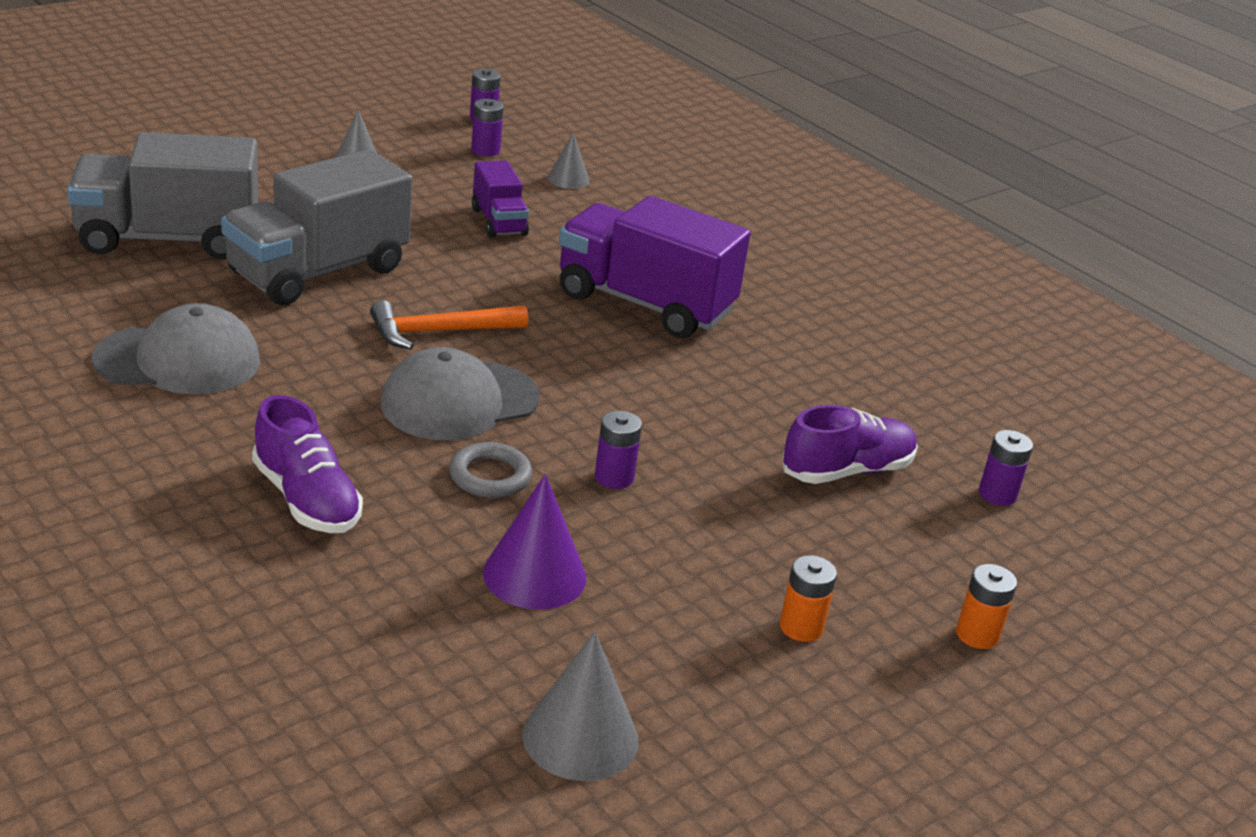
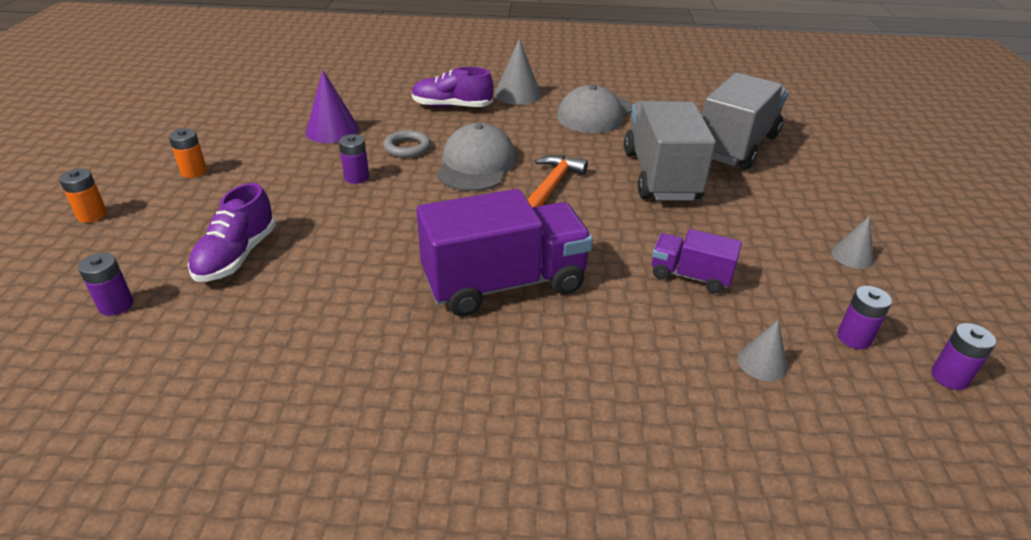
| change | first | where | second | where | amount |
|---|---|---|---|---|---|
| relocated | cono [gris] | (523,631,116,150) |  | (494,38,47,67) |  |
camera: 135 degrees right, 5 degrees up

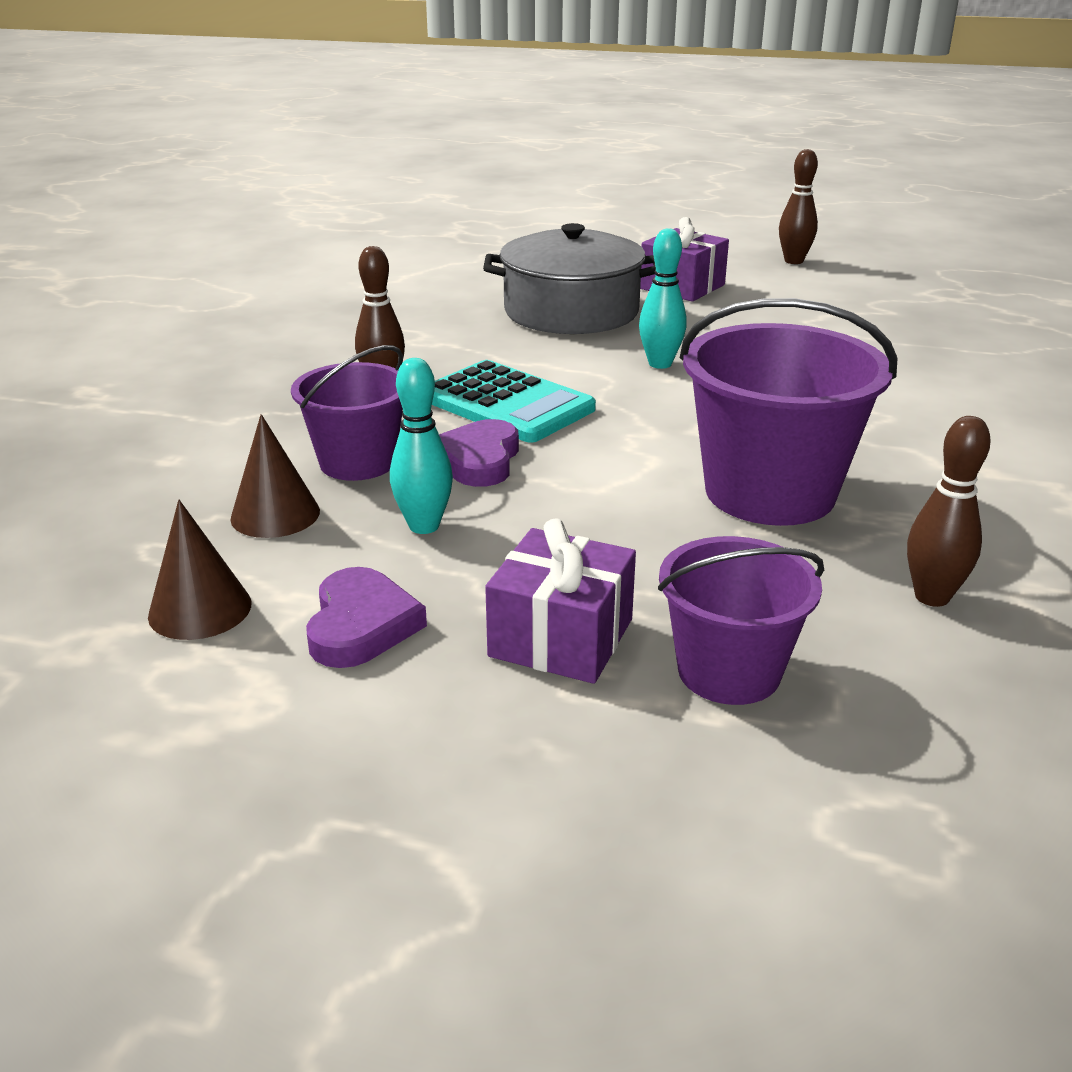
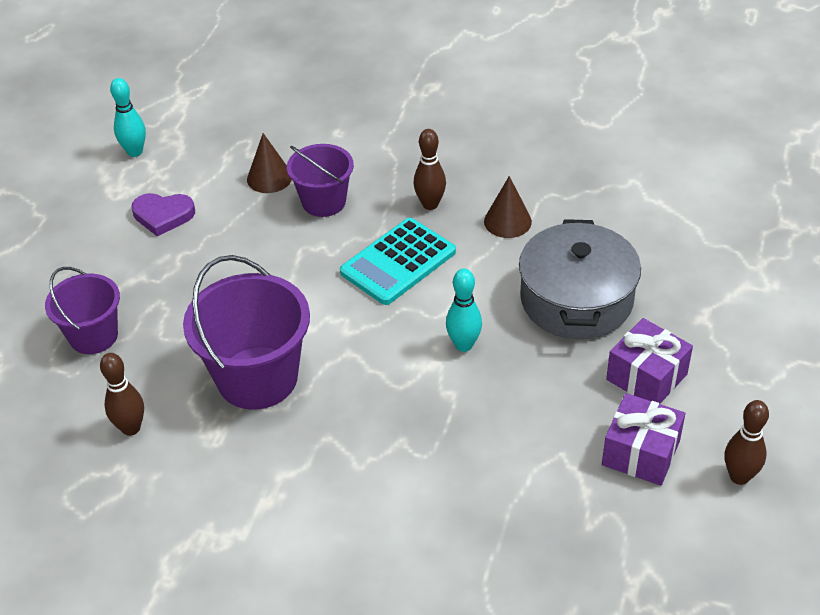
| change | first | where | second | where | amount |
|---|---|---|---|---|---|
| relocated | bolo [turquesa] | (390,358,63,176) |  | (110,78,36,79) |  |
| missing | corazón [morado] | (439,419,80,68) |  |  |  |
| relocated | cono [marrón] | (148,500,104,140) |  | (484,176,48,62) |  |
| relocated | regalo [morado] | (485,518,151,166) |  | (602,393,83,93) |  |
camera: 95 degrees right, 15 degrees up

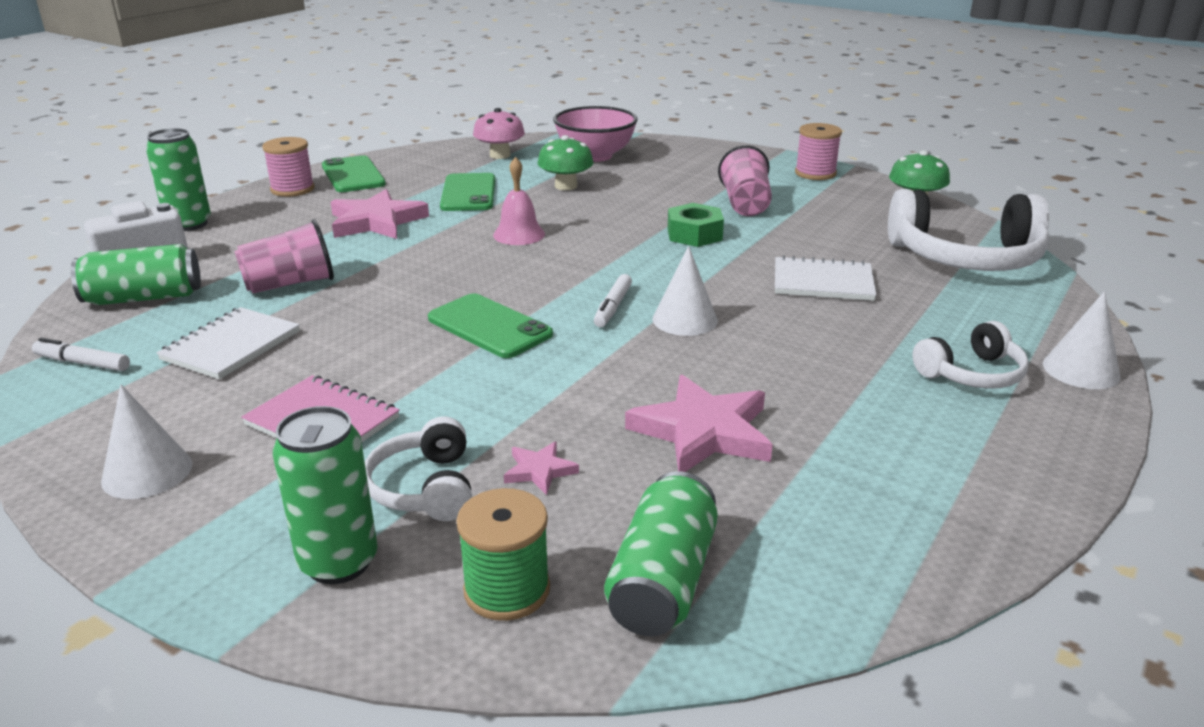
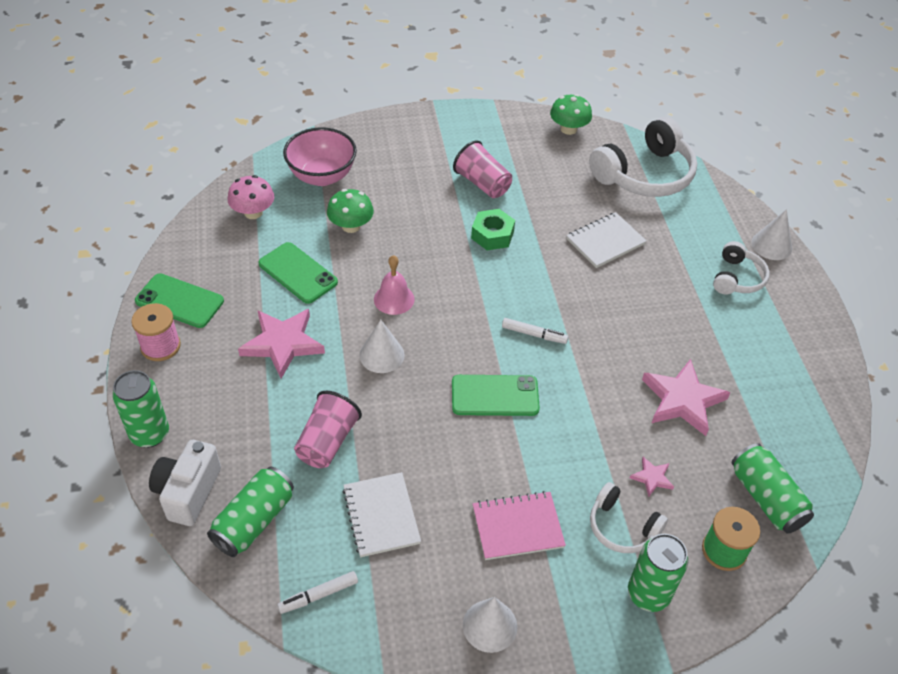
| change | first | where | second | where | amount |
|---|---|---|---|---|---|
| missing | carrete [rosa] | (795,123,47,57) |  |  |  |
| relocated | cono [blanco] | (652,246,66,90) |  | (359,320,46,53) |  |
| spun | rotulador [blanco] | (594,274,38,53) |  | (502,318,66,26) | 45 degrees counterclockwise |
camera: 45 degrees left, 20 degrees up

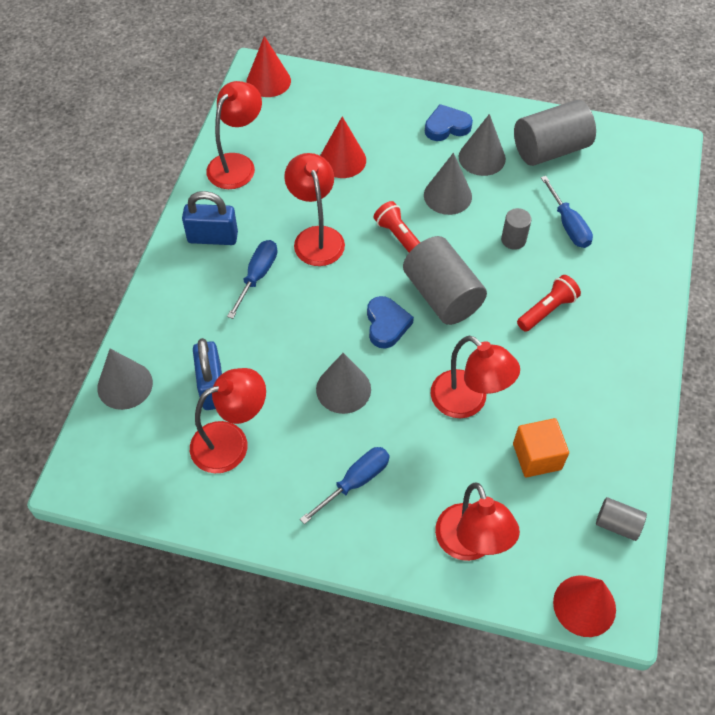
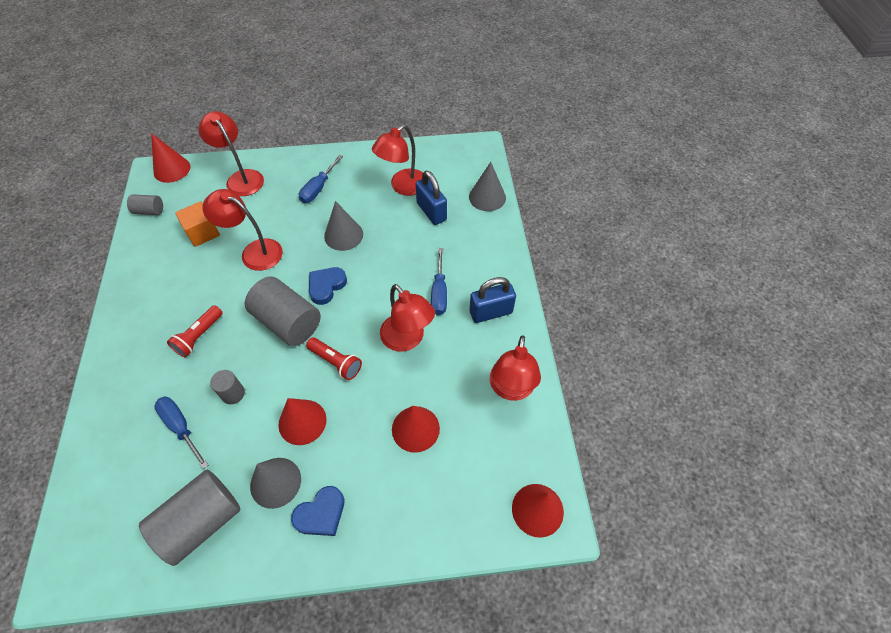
| change | first | where | second | where | amount |
|---|---|---|---|---|---|
| colour | cono [gris] | (424,153,48,62) | cono [rojo] | (279,398,48,47) |  |
| spun | corazón [azul] | (367,296,47,52) |  | (309,267,38,38) | 60 degrees clockwise |
camera: 160 degrees right, 0 degrees up

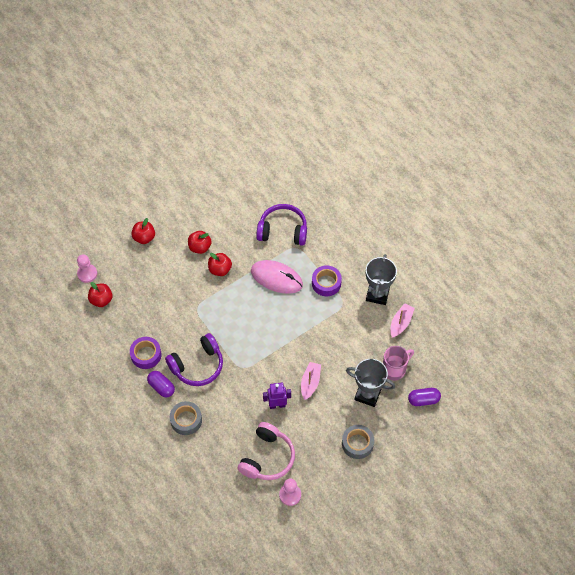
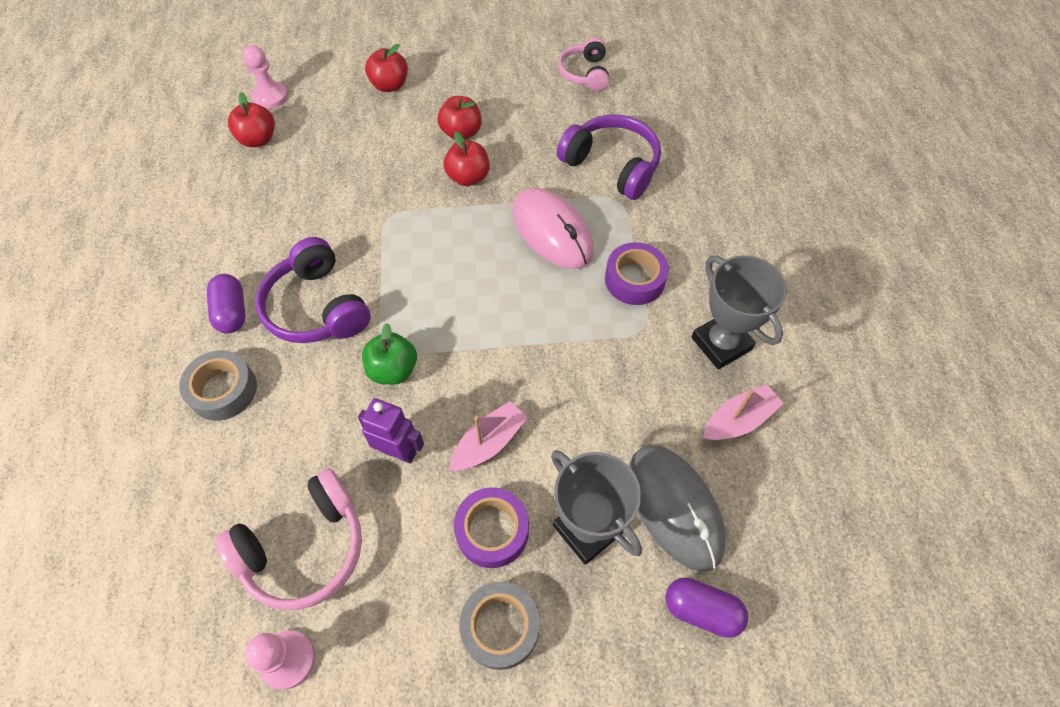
| change | first | where | second | where | amount |
|---|---|---|---|---|---|
| spun | trofeo [gris] | (366,254,31,51) |  | (691,255,96,114) | 75 degrees counterclockwise |
| spun | auriculares [morado] | (165,333,58,53) |  | (255,237,116,106) | 60 degrees clockwise |
| relocated | cinta adhesiva [morado] | (130,337,31,32) |  | (454,487,75,81) |  |
| exchanged | taza [rosa] | (383,346,31,34) | ratón [gris] | (629,445,97,127) |  |
| appeared |  |  | auriculares [rosa] | (558,37,51,54) |  |
| appeared |  |  | manzana [verde] | (362,323,55,62) |  |
camera: 30 degrees right, 0 degrees up

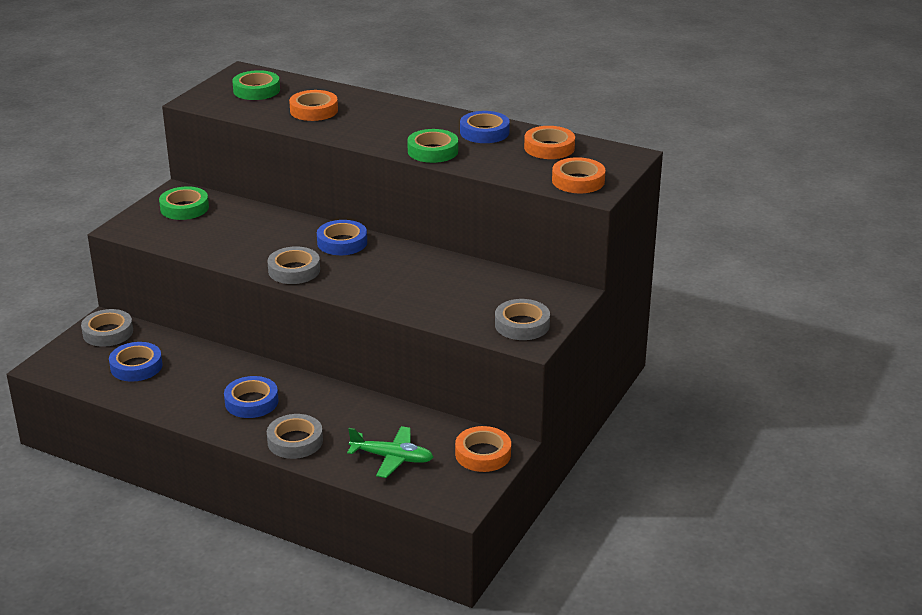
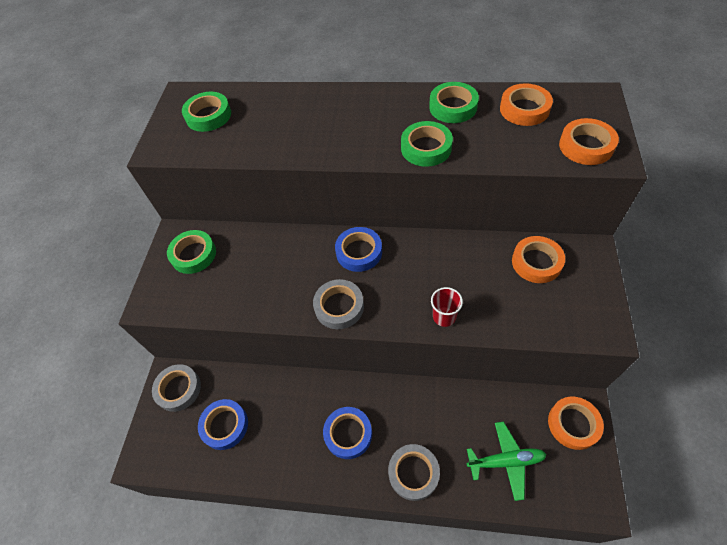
| change | first | where | second | where | amount |
|---|---|---|---|---|---|
| relocated | cinta adhesiva [naranja] | (289,90,49,31) |  | (512,236,53,47) |  |
| colour | cinta adhesiva [azul] | (460,111,50,32) | cinta adhesiva [verde] | (429,82,50,41) |  |
| missing | cinta adhesiva [gris] | (495,299,55,41) |  |  |  |
| appeared |  |  | vaso [rojo] | (431,287,32,40) |  |
camera: 15 degrees left, 25 degrees up

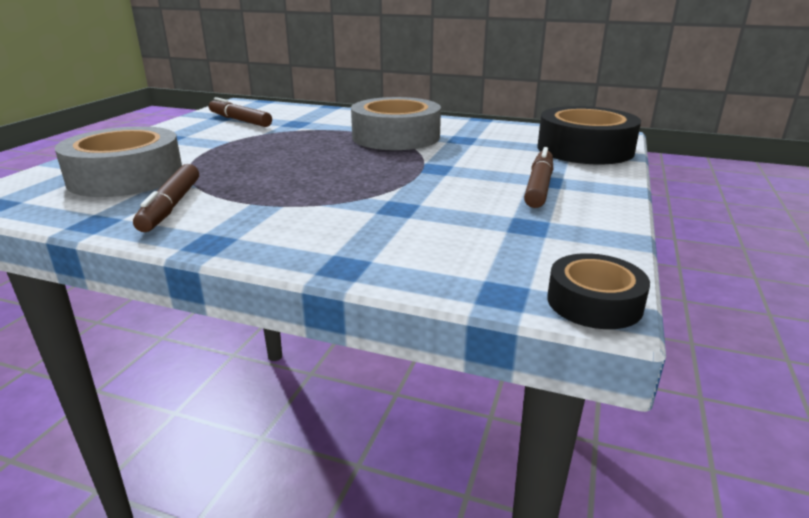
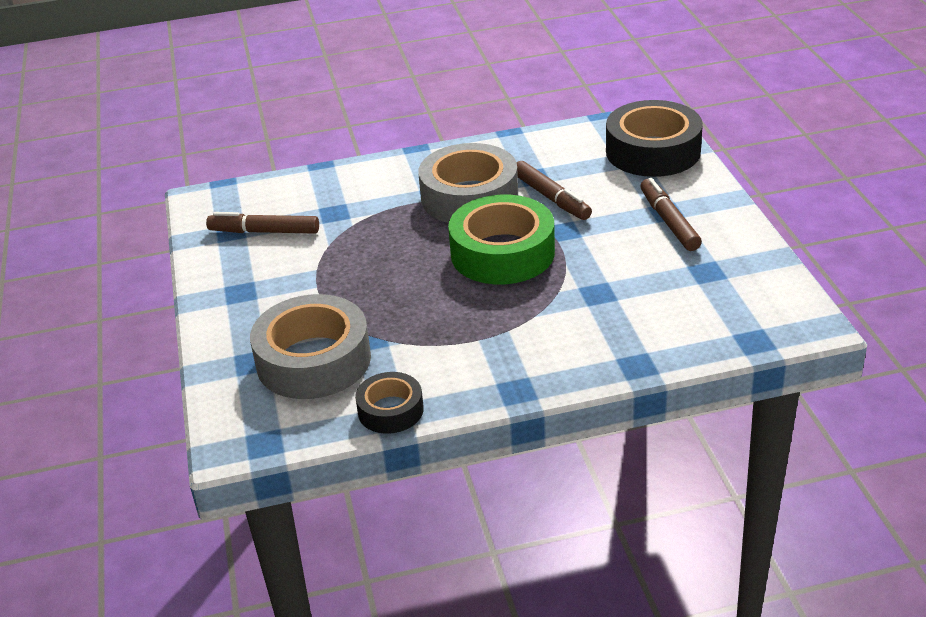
| change | first | where | second | where | amount |
|---|---|---|---|---|---|
| relocated | rotulador [marrón] | (133,164,66,68) |  | (517,161,75,59) |  |
| relocated | cinta adhesiva [negro] | (547,253,103,76) |  | (355,372,69,62) |  |
| appeared |  |  | cinta adhesiva [verde] | (448,195,107,89) |  |
camera: 30 degrees left, 10 degrees up

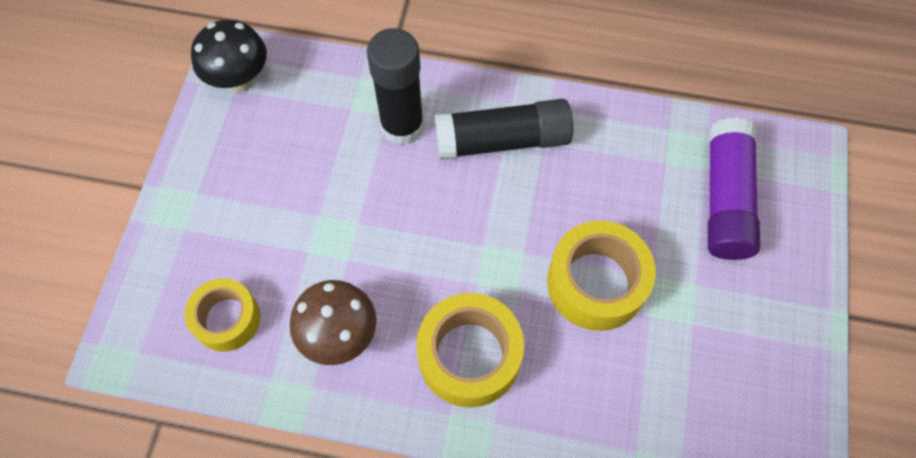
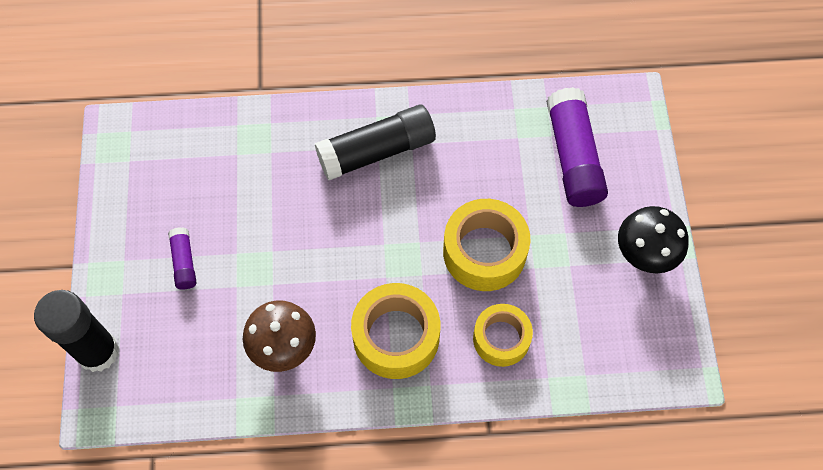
| change | first | where | second | where | amount |
|---|---|---|---|---|---|
| relocated | seta [negro] | (191,20,76,73) |  | (618,206,71,67) |  |
| relocated | barra de pegamento [negro] | (367,28,57,117) |  | (34,290,85,82) |  |
| relocated | cinta adhesiva [amarillo] | (185,278,75,74) |  | (473,304,60,63) |  |
| appeared |  |  | barra de pegamento [morado] | (168,227,29,63) |  |
camera: 15 degrees left, 0 degrees up

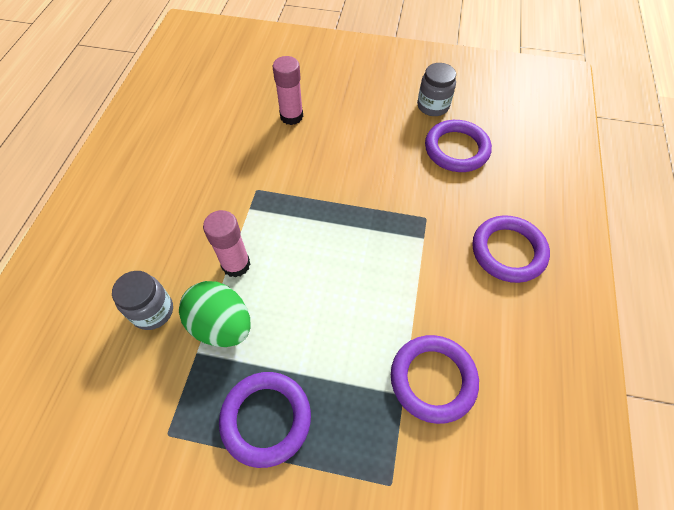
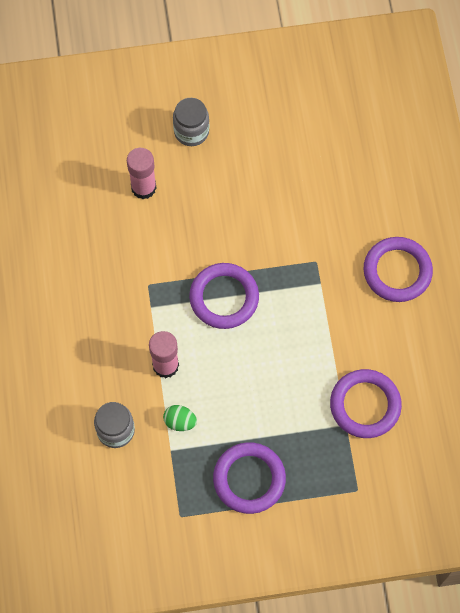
| change | first | where | second | where | amount |
|---|---|---|---|---|---|
| relocated | tarro [gris] | (417,63,39,53) |  | (173,98,36,48) |  |
| relocated | anillo [morado] | (425,120,67,52) |  | (189,263,70,66) |  |
| size | huevo [verde] | (179,281,72,66) |  | (163,405,34,26) | x0.52 |
camera: 20 degrees left, 10 degrees up

